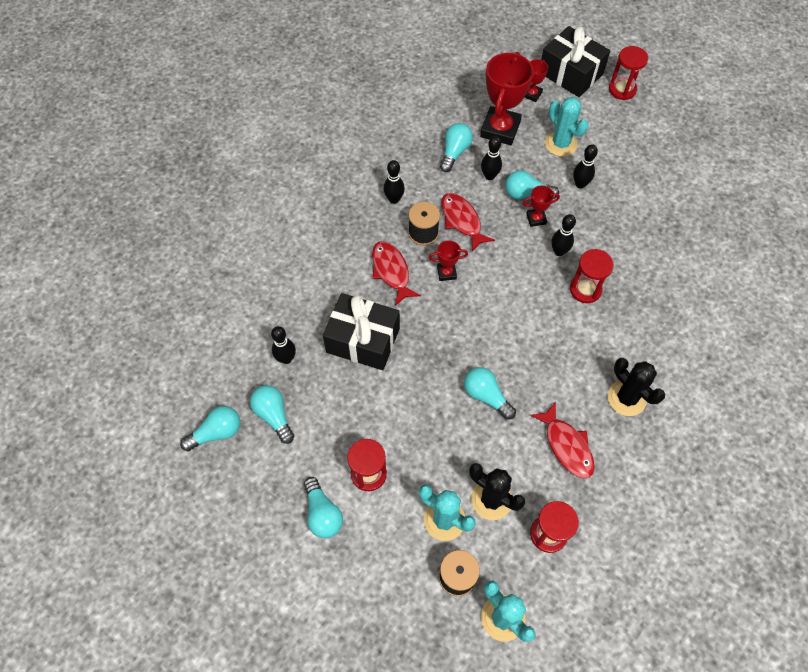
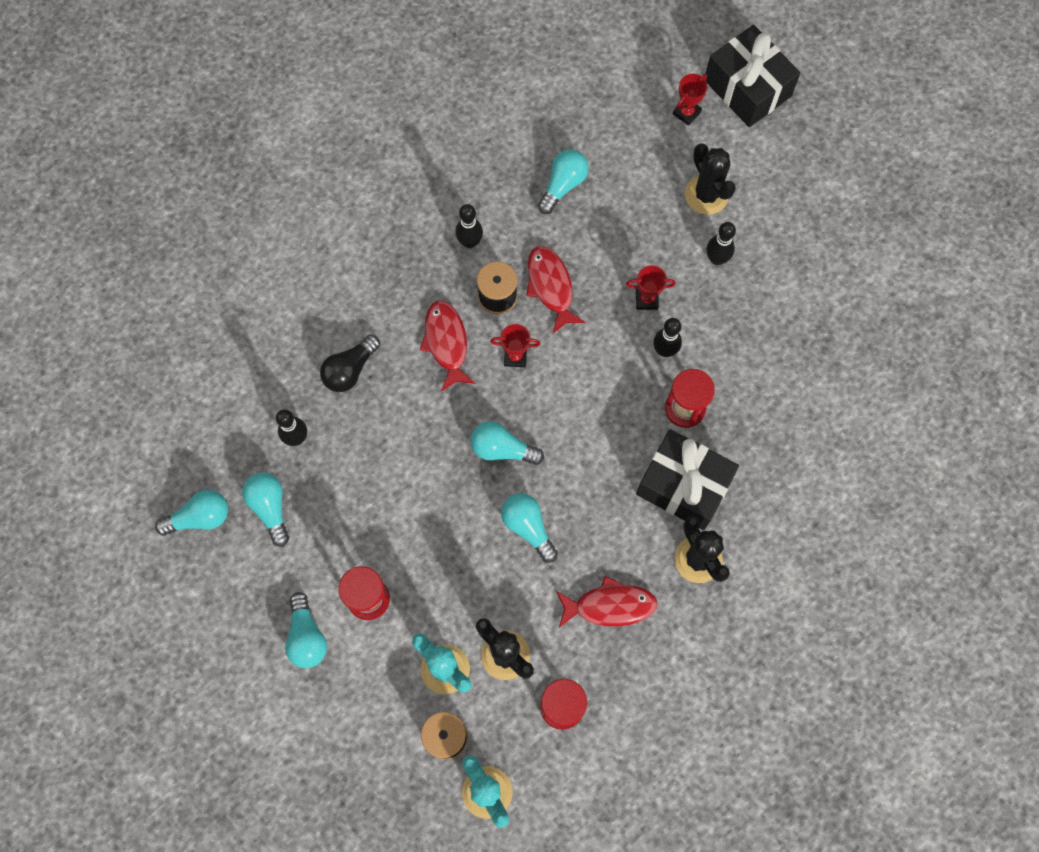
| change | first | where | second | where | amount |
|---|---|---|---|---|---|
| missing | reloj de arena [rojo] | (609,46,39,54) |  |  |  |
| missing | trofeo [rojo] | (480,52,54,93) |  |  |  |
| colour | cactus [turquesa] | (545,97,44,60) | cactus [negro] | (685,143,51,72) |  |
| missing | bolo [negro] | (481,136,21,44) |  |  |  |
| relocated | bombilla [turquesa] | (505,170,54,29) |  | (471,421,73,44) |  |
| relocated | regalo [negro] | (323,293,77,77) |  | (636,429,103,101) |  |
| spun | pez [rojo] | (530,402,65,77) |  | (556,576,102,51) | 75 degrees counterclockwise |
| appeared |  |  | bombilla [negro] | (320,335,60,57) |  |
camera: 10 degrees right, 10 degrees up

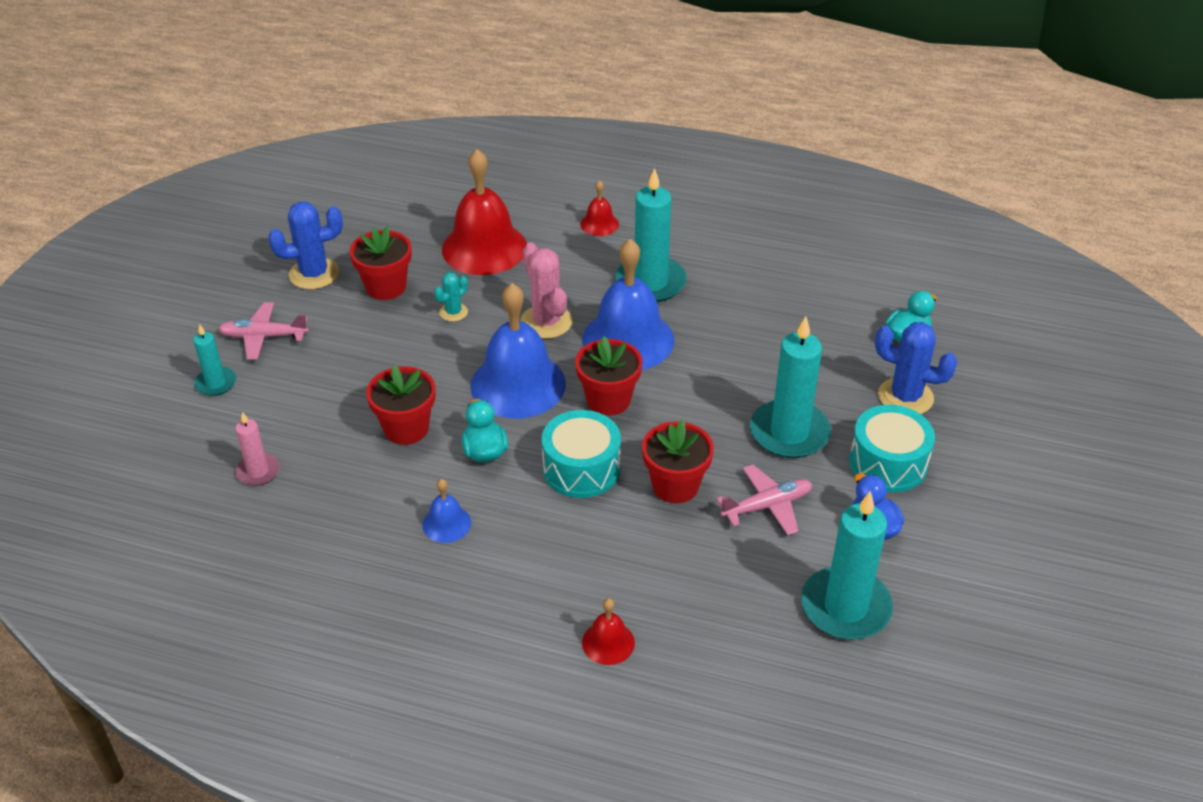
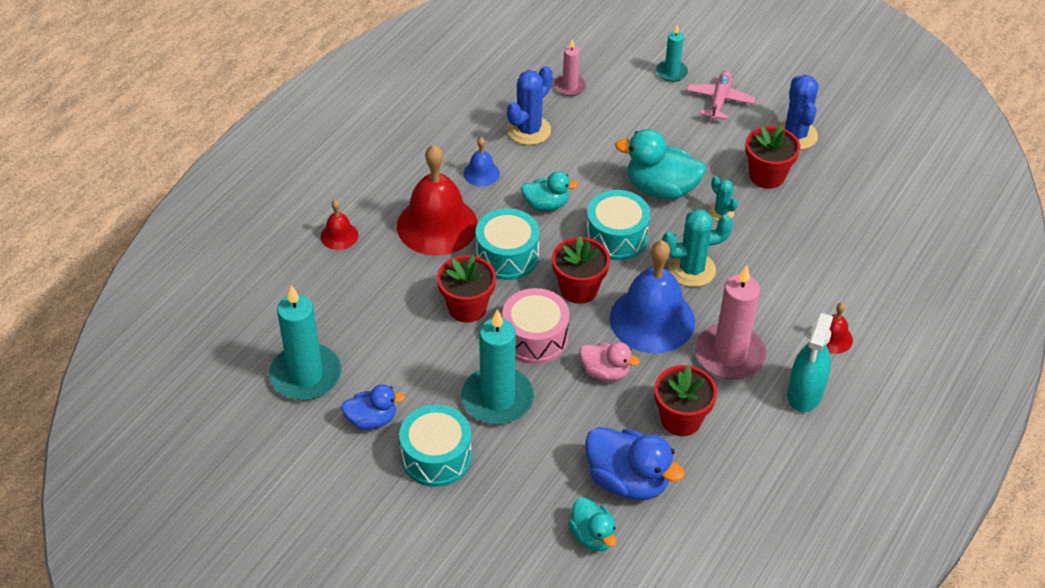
| change | first | where | second | where | amount |
|---|---|---|---|---|---|
| relocated | campana [rojo] | (442,149,85,126) |  | (397,144,81,112) |  |
| colour | vela [turquesa] | (615,168,72,134) | vela [rosa] | (695,265,71,114) |  |
| colour | cactus [rosa] | (520,243,52,96) | cactus [turquesa] | (662,209,71,78) |  |
| exchanged | campana [azul] | (470,283,96,135) | tambor [turquesa] | (586,190,65,70) |  |
| relocated | cactus [azul] | (875,322,82,92) |  | (507,66,46,79) |  |
| relocated | maceta [rojo] | (366,365,69,80) |  | (654,365,63,71) |  |
| missing | avión [rosa] | (716,465,96,70) |  |  |  |
| appeared |  |  | pato [turquesa] | (615,129,91,70) |  |
| appeared |  |  | tambor [rosa] | (502,288,68,76) |  |
| appeared |  |  | pulverizador [turquesa] | (787,313,46,99) |  |
| appeared |  |  | pato [rosa] | (579,342,61,39) |  |
| appeared |  |  | pato [azul] | (585,427,100,73) |  |
camera: 105 degrees right, 5 degrees up

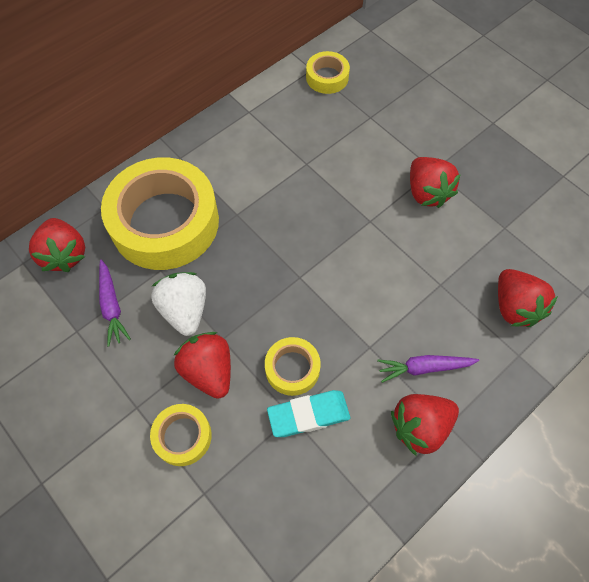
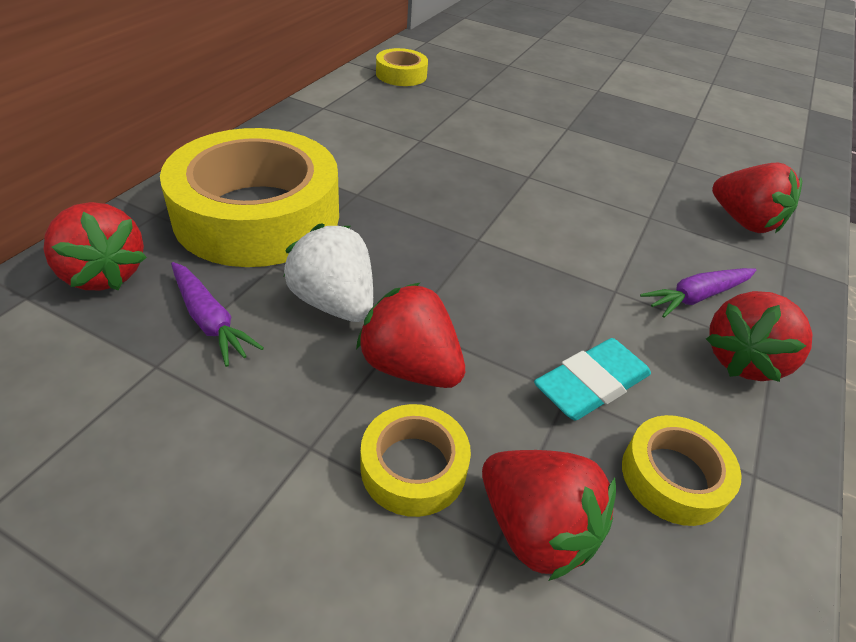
| change | first | where | second | where | amount |
|---|---|---|---|---|---|
| relocated | fresa [rojo] | (410,157,51,51) |  | (482,450,134,131) |  |
| relocated | cinta adhesiva [amarillo] | (265,337,56,59) |  | (622,415,120,111) |  |
camera: 25 degrees left, 20 degrees down

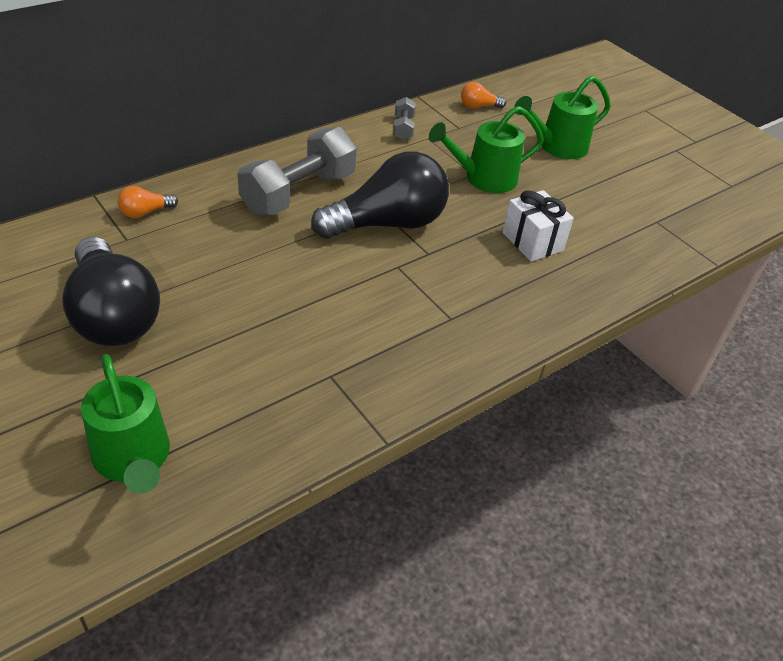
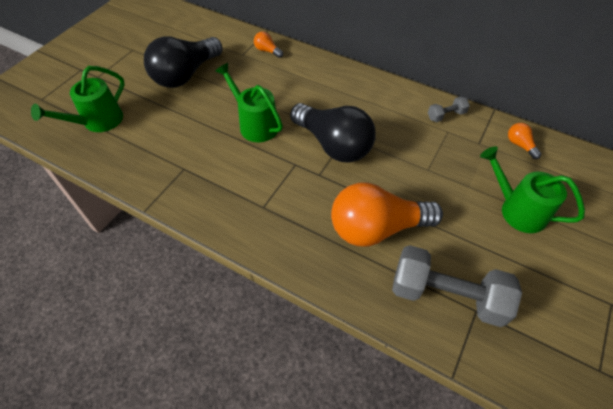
| change | first | where | second | where | amount |
|---|---|---|---|---|---|
| relocated | regadera [verde] | (429,106,115,87) |  | (215,63,68,79) |  |
| relocated | mancuerna [gris] | (237,127,120,88) |  | (392,245,130,82) |  |
| exchanged | regalo [blanco] | (503,190,71,72) | bombilla [naranja] | (331,182,112,65) |  |
camera: 70 degrees right, 10 degrees up

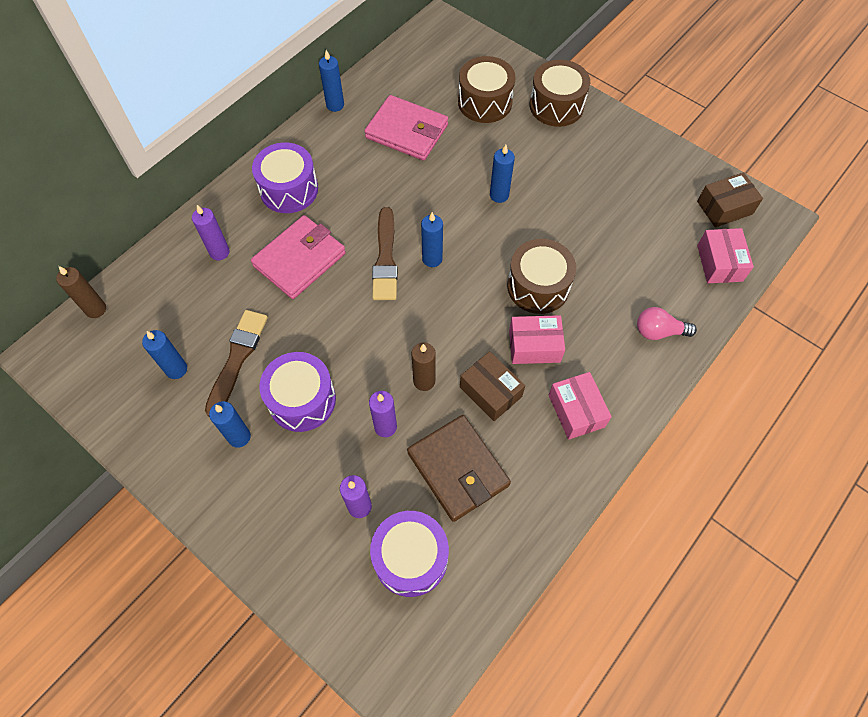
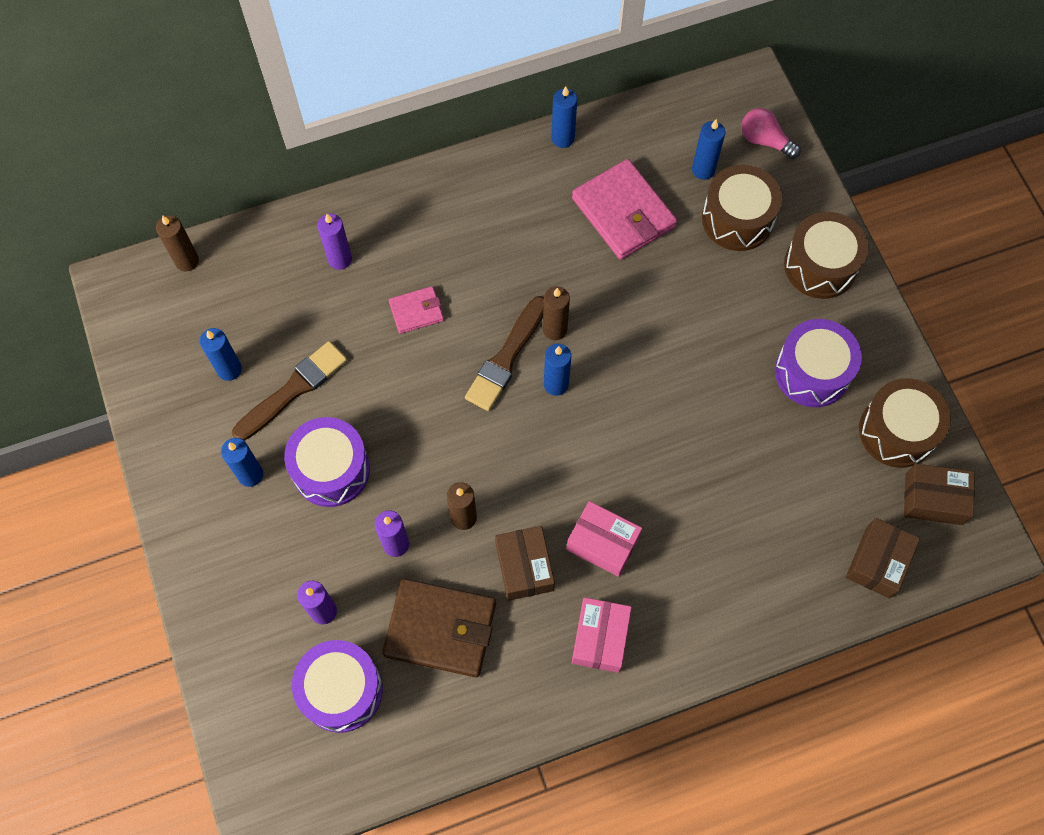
| change | first | where | second | where | amount |
|---|---|---|---|---|---|
| relocated | tambor [morado] | (252,143,66,70) |  | (775,319,87,88) |  |
| relocated | vela [azul] | (490,145,25,58) |  | (692,119,33,61) |  |
| size | cartera [rosa] | (251,215,95,84) |  | (389,286,55,48) | x0.53 |
| colour | caja [rosa] | (697,228,57,55) | caja [marrón] | (846,518,74,80) |  |
| relocated | tambor [marrón] | (507,239,69,75) |  | (859,378,92,90) |  |
| relocated | bombilla [rosa] | (637,307,60,33) |  | (741,108,60,51) |  |
| spun | cartera [marrón] | (407,415,104,107) |  | (382,579,114,99) | 75 degrees counterclockwise |
| appeared |  |  | vela [marrón] | (543,286,27,54) |  |
camera: 30 degrees right, 5 degrees up

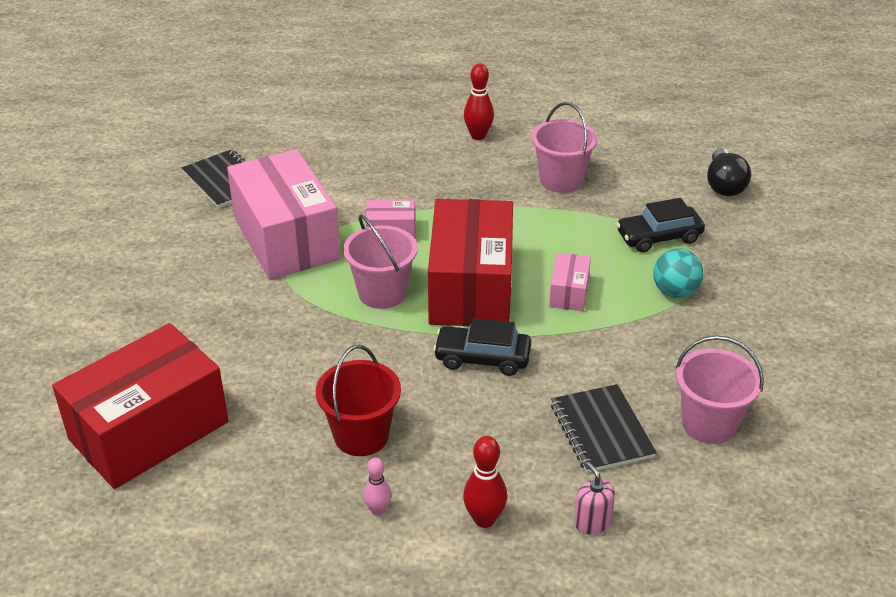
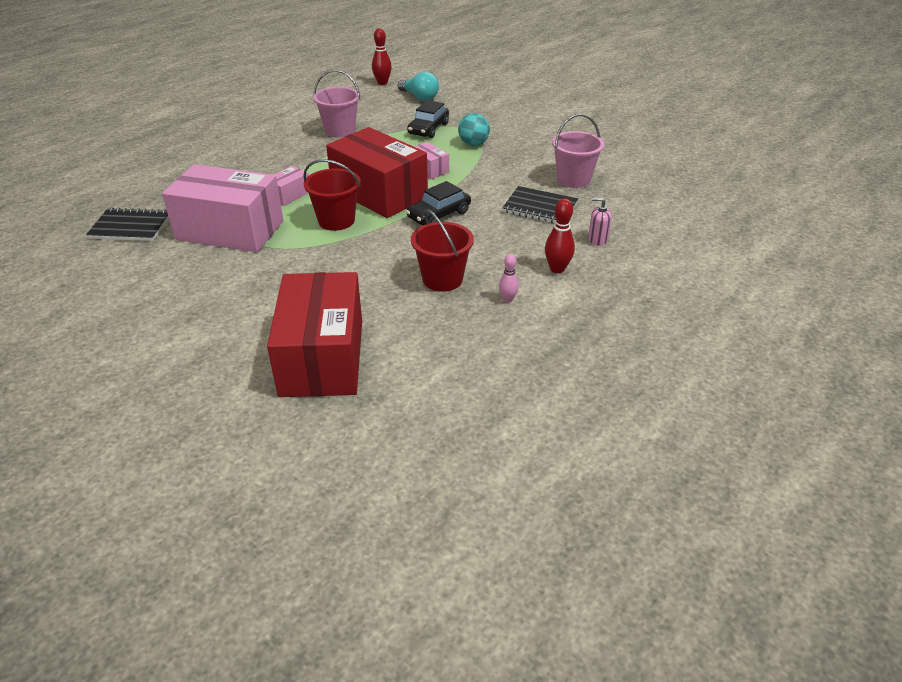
| change | first | where | second | where | amount |
|---|---|---|---|---|---|
| relocated | bolo [rojo] | (464,63,30,77) |  | (372,28,20,57) |  |
| colour | bombilla [negro] | (707,148,44,48) | bombilla [turquesa] | (398,72,41,29) |  |
| colour | balde [rosa] | (343,214,75,95) | balde [rojo] | (303,159,58,72) |  |
camera: 50 degrees left, 0 degrees up

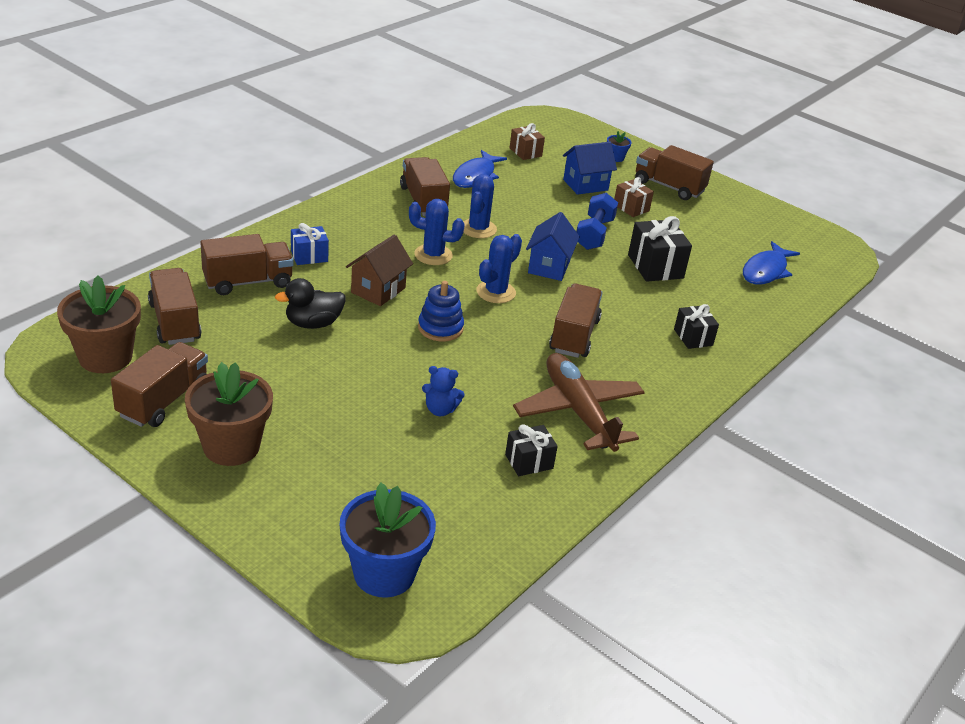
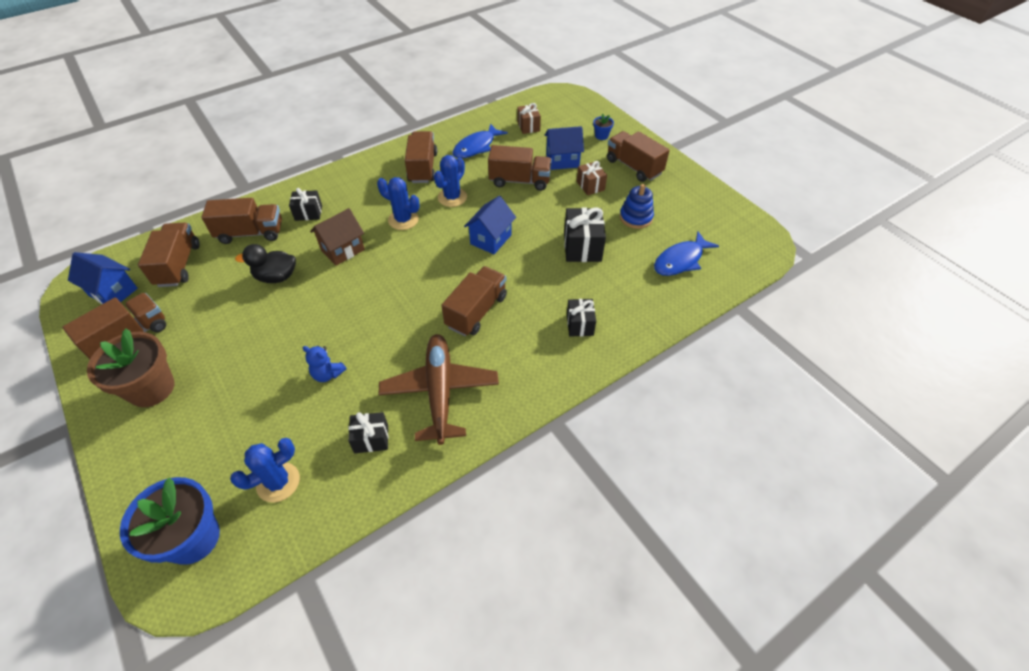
| change | first | where | second | where | amount |
|---|---|---|---|---|---|
| missing | mancuerna [azul] | (576,193,42,57) |  |  |  |
| colour | regalo [azul] | (291,223,38,42) | regalo [negro] | (289,188,33,33) |  |
| relocated | cactus [azul] | (476,234,46,69) |  | (230,438,70,64) |  |
| exchanged | maceta [marrón] | (57,275,84,98) | casa [azul] | (68,252,70,52) |  |
| relocated | juguete apilable [azul] | (418,281,46,60) |  | (620,184,34,45) |  |
| appeared |  |  | camión [marrón] | (488,145,64,46) |  |
camera: 20 degrees right, 15 degrees up

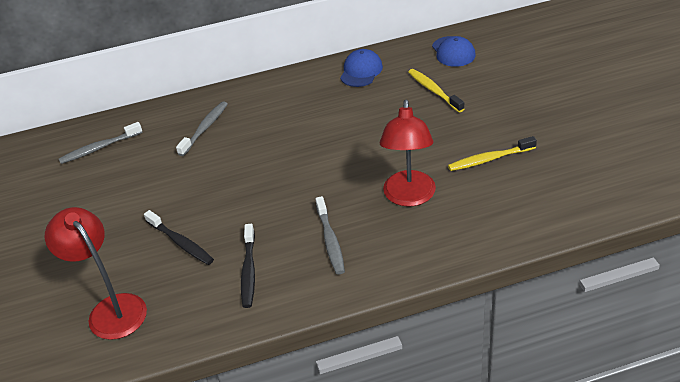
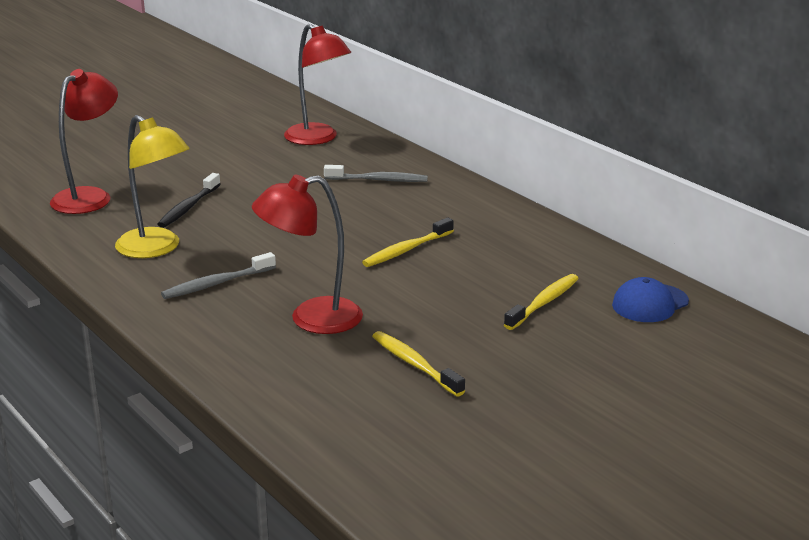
| change | first | where | second | where | amount |
|---|---|---|---|---|---|
| missing | gorra [azul] | (340,49,43,38) |  |  |  |
| exchanged | cepillo de dientes [gris] | (59,122,84,42) | lámpara [rojo] | (284,24,67,121) |  |
| exchanged | cepillo de dientes [negro] | (241,224,14,84) | lámpara [amarillo] | (115,115,75,143) |  |
| appeared |  |  | cepillo de dientes [amarillo] | (362,218,92,49) |  |
camera: 65 degrees right, 15 degrees down

